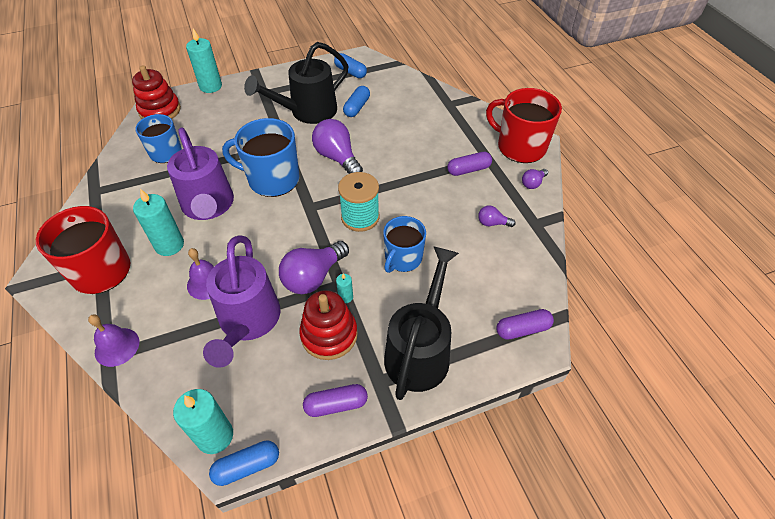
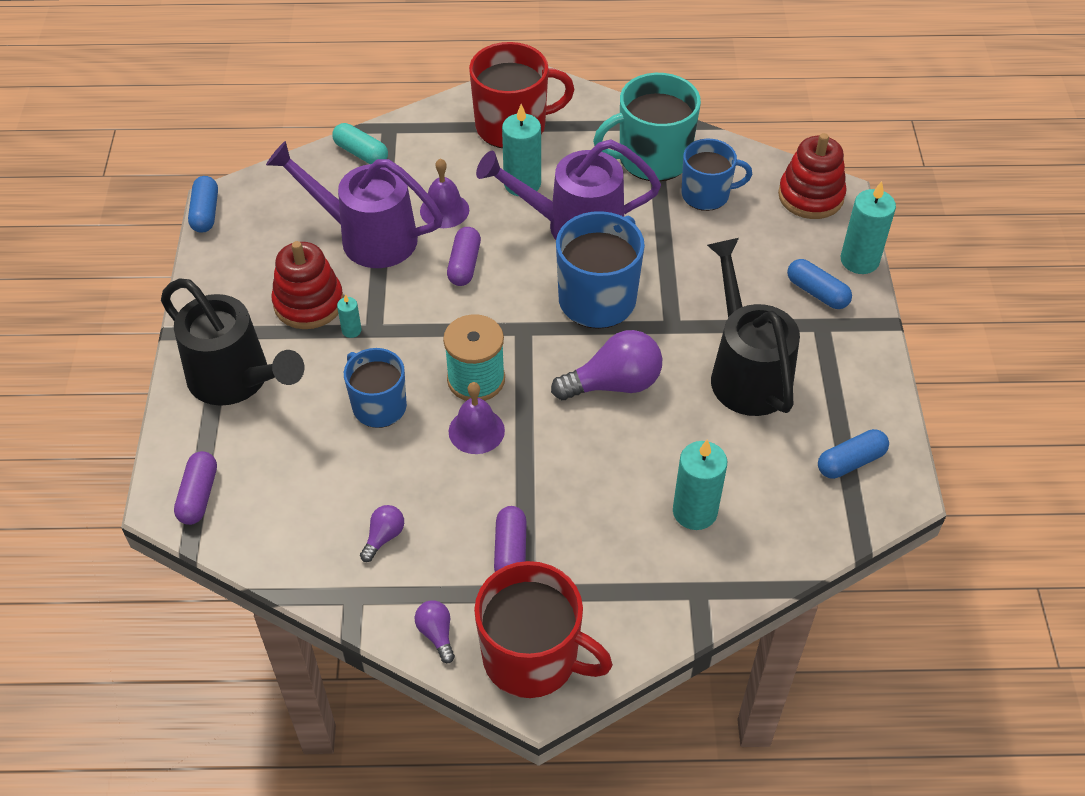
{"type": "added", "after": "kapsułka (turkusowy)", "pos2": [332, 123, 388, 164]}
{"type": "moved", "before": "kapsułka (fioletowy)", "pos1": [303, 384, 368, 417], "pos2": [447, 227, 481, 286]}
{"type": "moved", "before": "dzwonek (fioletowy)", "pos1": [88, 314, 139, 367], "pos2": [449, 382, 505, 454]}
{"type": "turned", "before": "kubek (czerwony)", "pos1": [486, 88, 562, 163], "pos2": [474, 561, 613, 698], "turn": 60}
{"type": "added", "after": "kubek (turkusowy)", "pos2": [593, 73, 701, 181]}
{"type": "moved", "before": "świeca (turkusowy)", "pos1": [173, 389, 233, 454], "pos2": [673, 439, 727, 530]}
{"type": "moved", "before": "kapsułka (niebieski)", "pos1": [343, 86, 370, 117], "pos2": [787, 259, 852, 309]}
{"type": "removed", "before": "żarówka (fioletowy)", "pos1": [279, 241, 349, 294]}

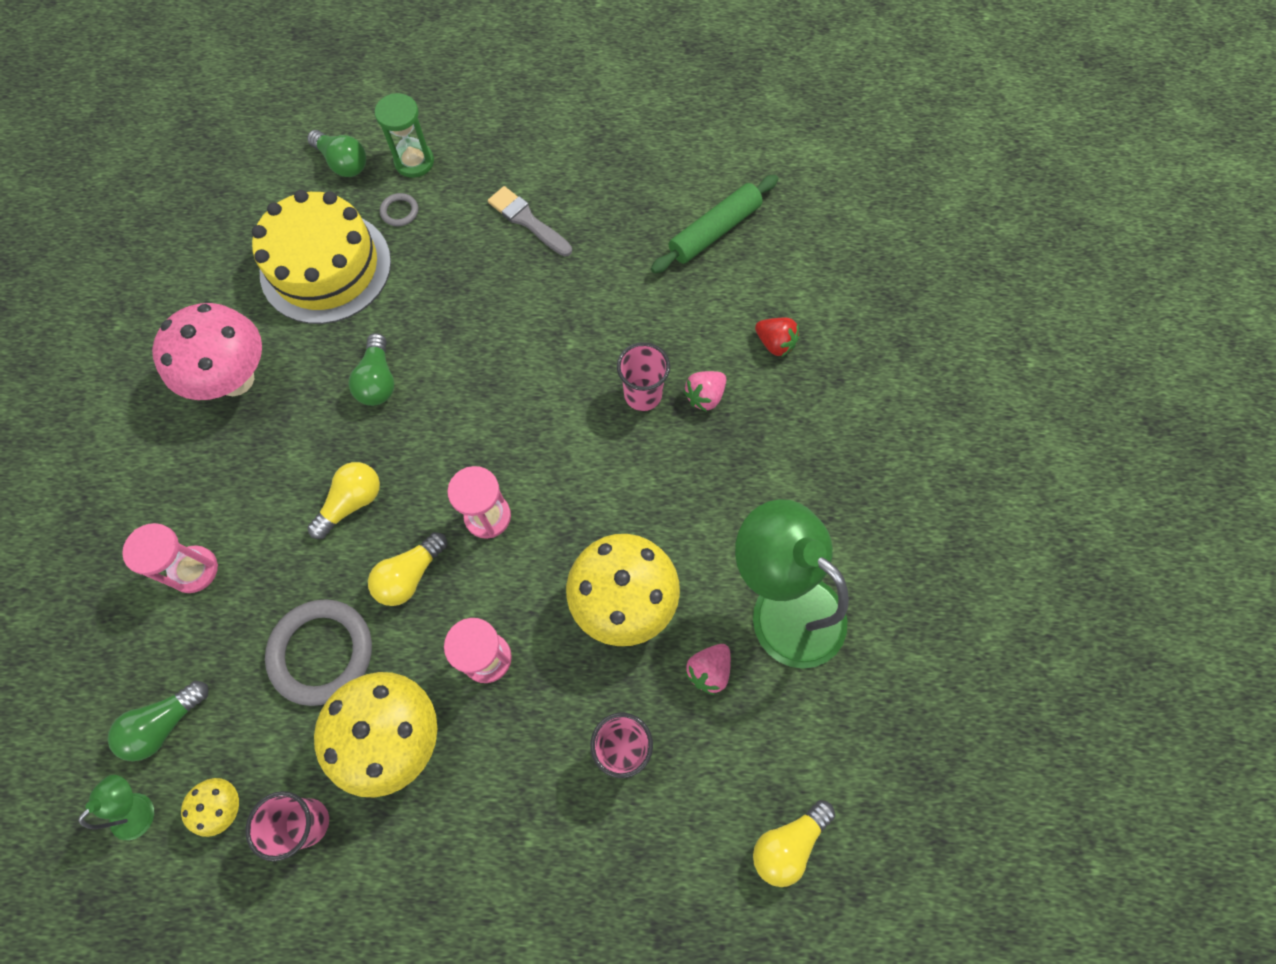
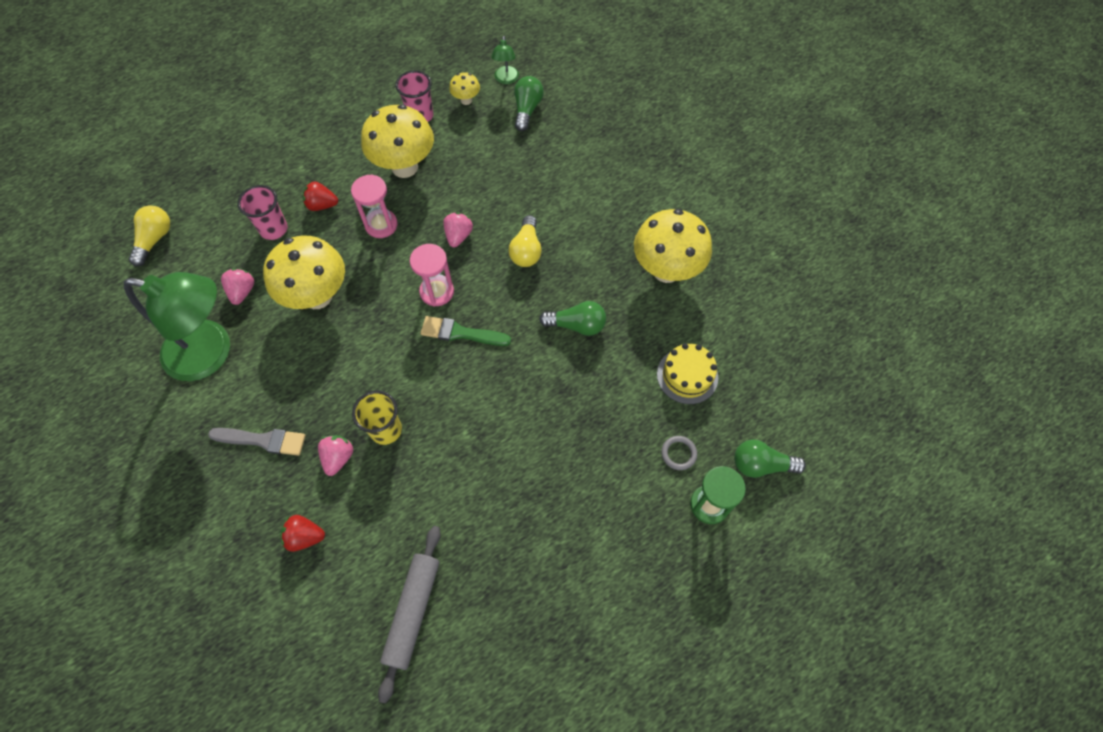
{"type": "moved", "before": "pędzel (szary)", "pos1": [488, 186, 572, 257], "pos2": [208, 428, 306, 456]}
{"type": "added", "after": "truskawka (czerwony)", "pos2": [303, 181, 338, 211]}
{"type": "recoloured", "before": "szklanka (różowy)", "after": "szklanka (żółty)", "pos1": [617, 342, 670, 411], "pos2": [352, 391, 402, 445]}
{"type": "recoloured", "before": "wałek do ciasta (zielony)", "after": "wałek do ciasta (szary)", "pos1": [651, 175, 778, 274], "pos2": [378, 526, 441, 703]}
{"type": "added", "after": "pędzel (zielony)", "pos2": [421, 316, 511, 346]}
{"type": "replaced", "before": "żarówka (żółty)", "after": "truskawka (różowy)", "pos1": [368, 532, 447, 606], "pos2": [443, 213, 473, 247]}
{"type": "turned", "before": "żarówka (zielony)", "pos1": [349, 333, 395, 406], "pos2": [539, 301, 606, 336], "turn": 135}
{"type": "recoloured", "before": "grzyb (różowy)", "after": "grzyb (żółty)", "pos1": [152, 303, 262, 400], "pos2": [634, 209, 712, 283]}
{"type": "resized", "before": "tort (żółty)", "pos1": [252, 190, 391, 324], "pos2": [657, 343, 718, 404], "scale": 0.54}
{"type": "removed", "before": "klepsydra (różowy)", "pos1": [122, 523, 218, 593]}
{"type": "removed", "before": "pierścień (szary)", "pos1": [265, 599, 372, 706]}

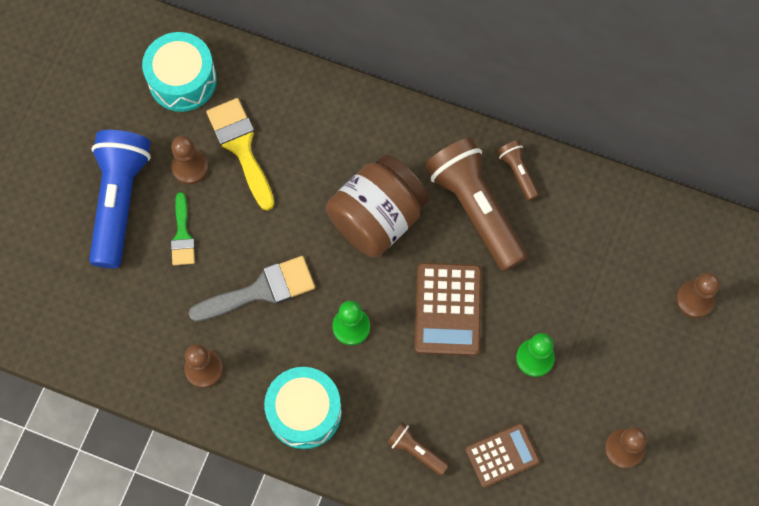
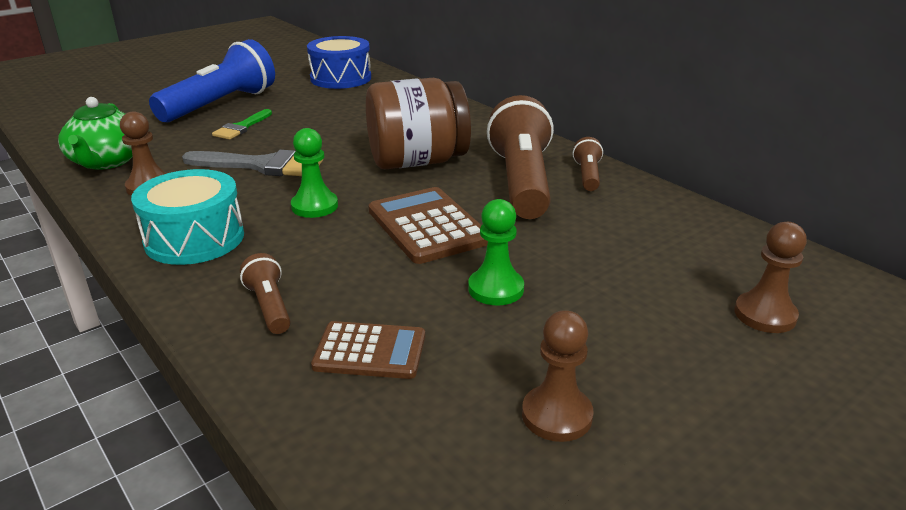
{"type": "added", "after": "imbryk (zielony)", "pos2": [58, 97, 133, 170]}
{"type": "recoloured", "before": "bęben (turkusowy)", "after": "bęben (niebieski)", "pos1": [142, 32, 217, 112], "pos2": [307, 36, 371, 89]}
{"type": "turned", "before": "kalkulator (brązowy)", "pos1": [415, 263, 482, 356], "pos2": [368, 187, 488, 264], "turn": 120}
{"type": "removed", "before": "pionek (brązowy)", "pos1": [171, 135, 208, 184]}
{"type": "removed", "before": "pędzel (żółty)", "pos1": [206, 98, 275, 211]}

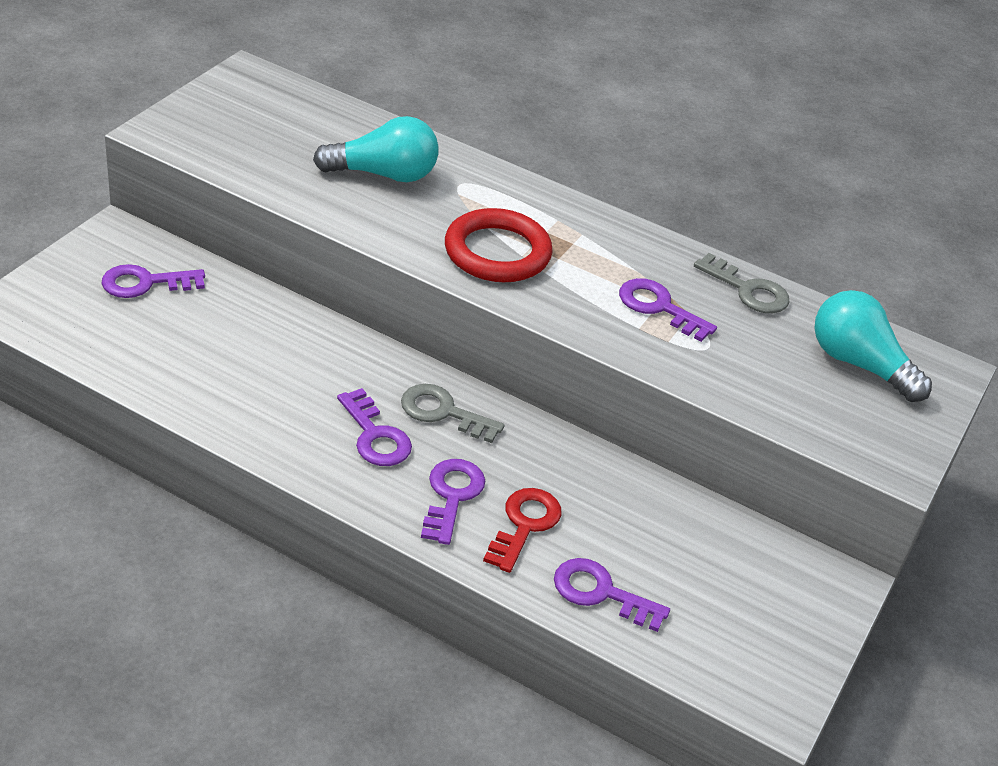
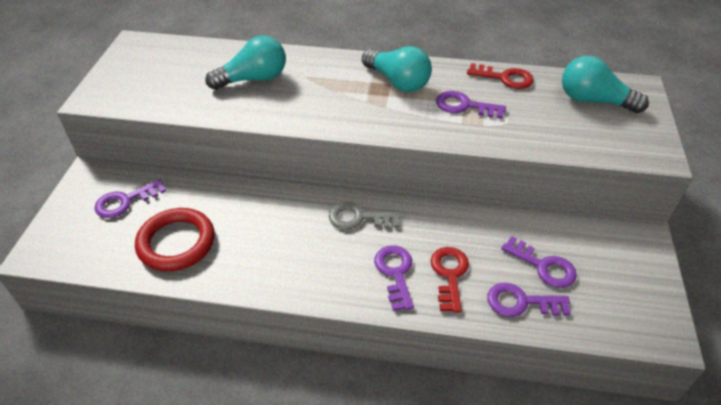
{"type": "moved", "before": "pierścień (czerwony)", "pos1": [445, 208, 553, 282], "pos2": [135, 208, 215, 271]}
{"type": "added", "after": "żarówka (turkusowy)", "pos2": [362, 46, 432, 92]}
{"type": "recoloured", "before": "klucz (szary)", "after": "klucz (czerwony)", "pos1": [694, 253, 789, 313], "pos2": [467, 63, 534, 89]}
{"type": "moved", "before": "klucz (fioletowy)", "pos1": [337, 388, 412, 466], "pos2": [501, 236, 577, 288]}

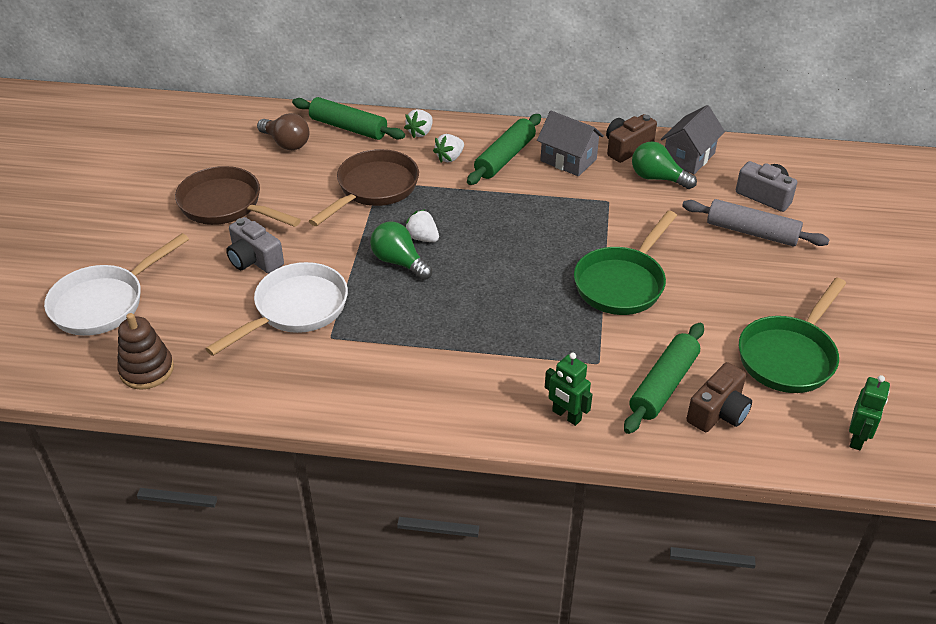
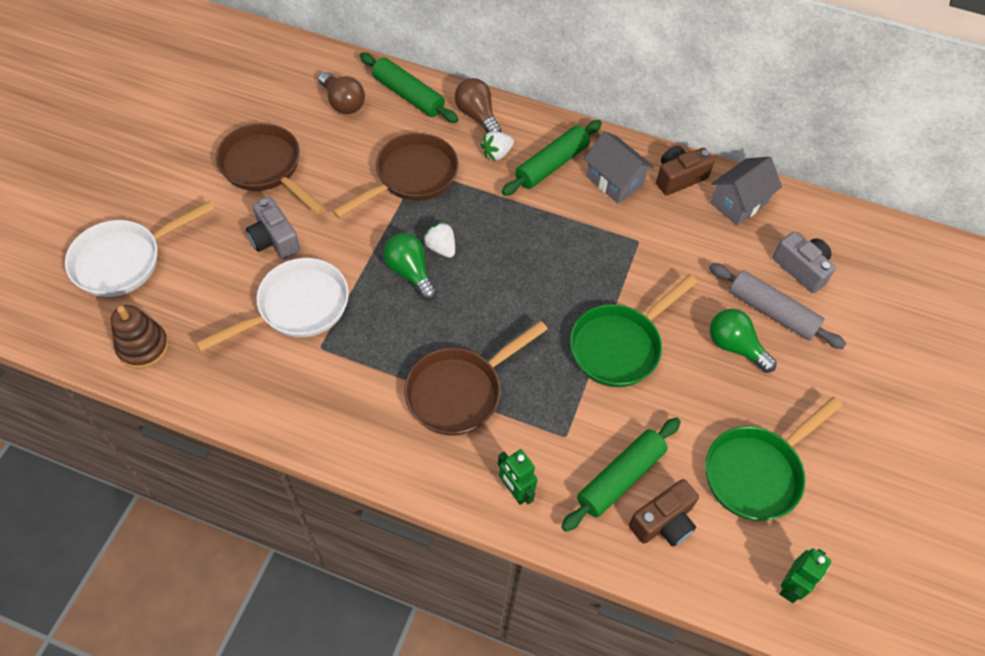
{"type": "added", "after": "patelnia (brązowy)", "pos2": [404, 321, 548, 436]}
{"type": "replaced", "before": "truskawka (biały)", "after": "żarówka (brązowy)", "pos1": [404, 109, 433, 138], "pos2": [455, 78, 501, 133]}
{"type": "moved", "before": "żarówka (zielony)", "pos1": [632, 141, 697, 189], "pos2": [710, 309, 777, 373]}

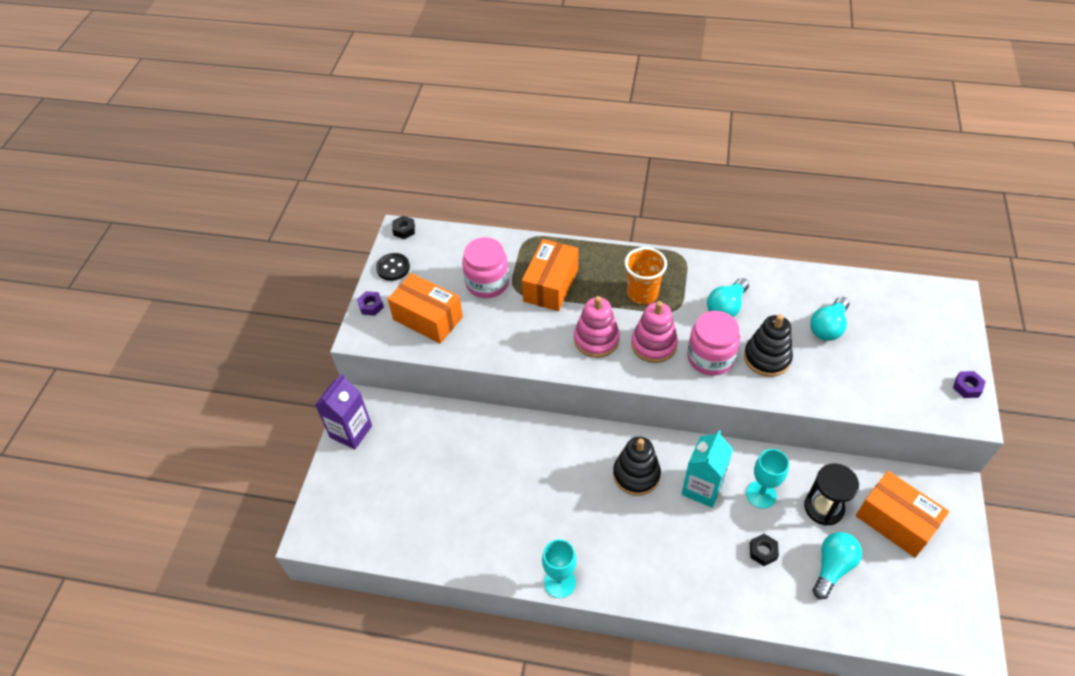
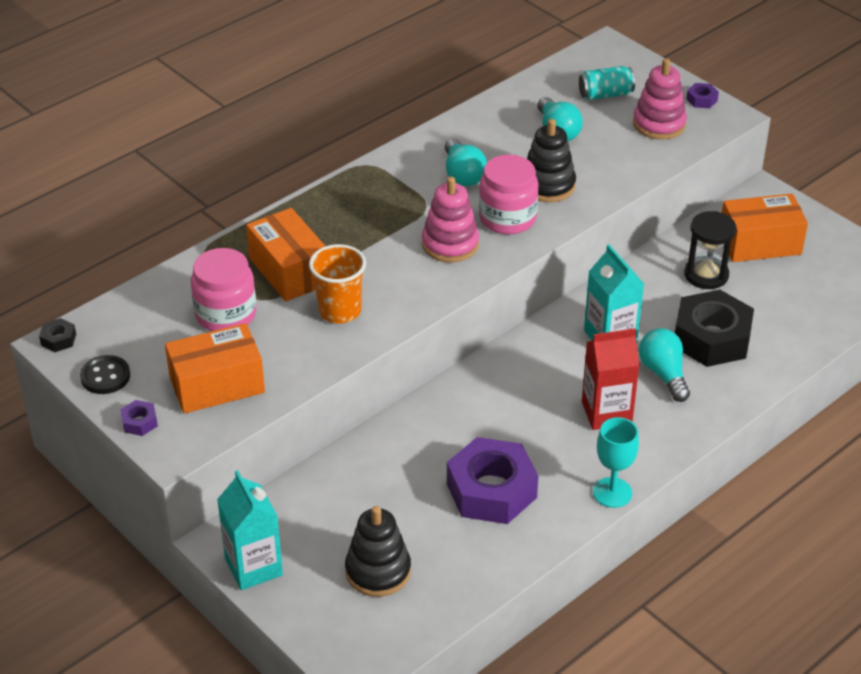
{"type": "recoloured", "before": "karton mleka (fioletowy)", "after": "karton mleka (turkusowy)", "pos1": [315, 373, 372, 449], "pos2": [217, 470, 283, 590]}
{"type": "moved", "before": "szklanka (pomarańczowy)", "pos1": [625, 247, 667, 305], "pos2": [309, 244, 366, 323]}
{"type": "moved", "before": "zabawka nakładanka (czarny)", "pos1": [613, 437, 661, 496], "pos2": [345, 506, 411, 597]}
{"type": "added", "after": "nakrętka (fioletowy)", "pos2": [447, 437, 538, 524]}
{"type": "added", "after": "puszka (turkusowy)", "pos2": [579, 66, 635, 100]}
{"type": "added", "after": "karton mleka (czerwony)", "pos2": [582, 328, 640, 430]}
{"type": "moved", "before": "zabawka nakładanka (różowy)", "pos1": [574, 296, 620, 358], "pos2": [633, 58, 687, 140]}
{"type": "moved", "before": "żarówka (turkusowy)", "pos1": [813, 532, 862, 600], "pos2": [639, 328, 690, 402]}
{"type": "resized", "before": "nakrętka (czarny)", "pos1": [750, 534, 779, 566], "pos2": [675, 290, 754, 367], "scale": 2.44}
{"type": "removed", "before": "kielich (turkusowy)", "pos1": [746, 449, 789, 509]}

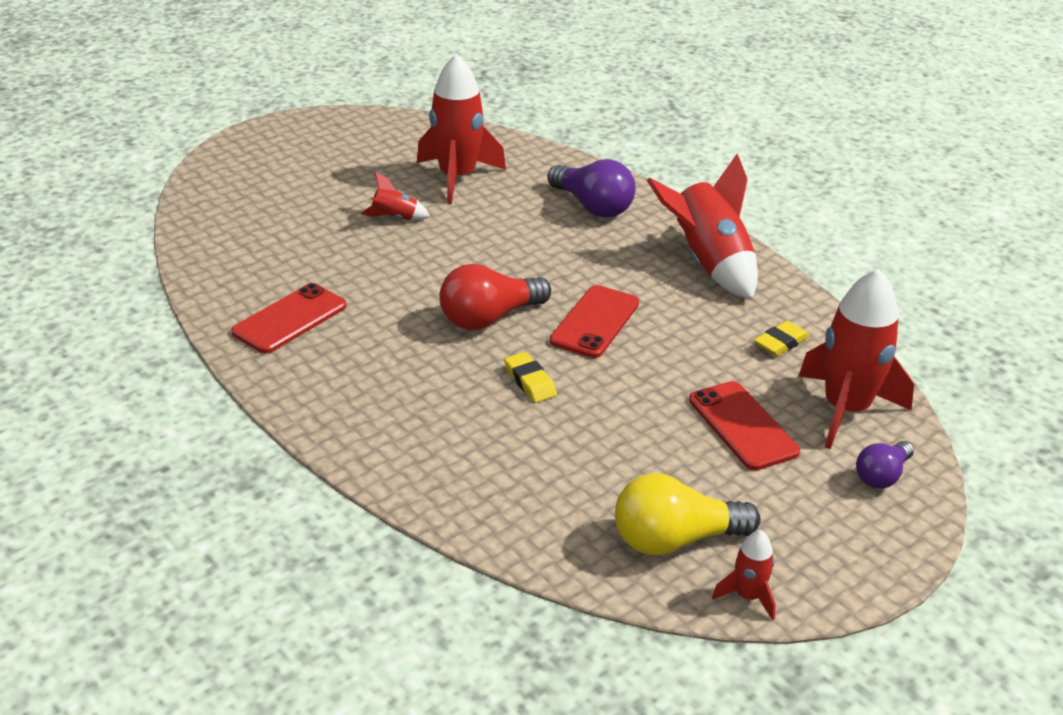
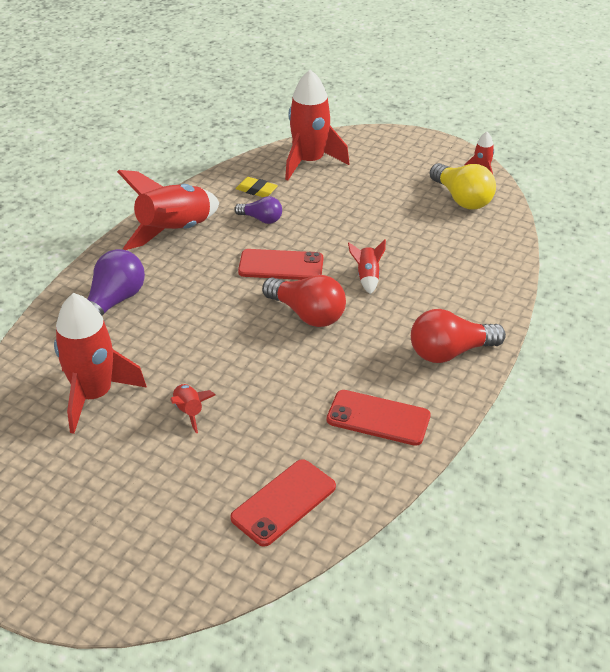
{"type": "moved", "before": "telefon (czerwony)", "pos1": [689, 381, 800, 470], "pos2": [230, 459, 336, 547]}
{"type": "moved", "before": "żarówka (fioletowy)", "pos1": [856, 441, 914, 488], "pos2": [234, 196, 282, 224]}
{"type": "replaced", "before": "gumka do mazania (żółty)", "after": "rakieta (czerwony)", "pos1": [504, 352, 557, 403], "pos2": [348, 240, 386, 294]}
{"type": "added", "after": "żarówka (czerwony)", "pos2": [411, 309, 506, 363]}

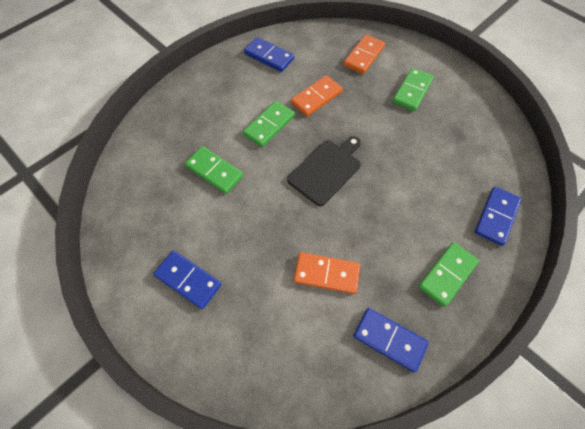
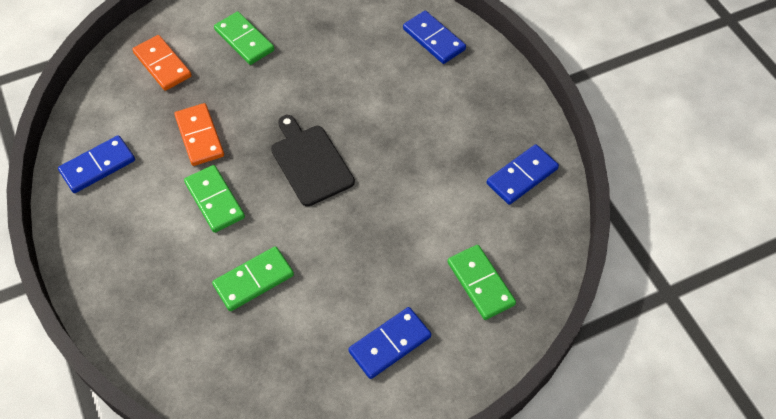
{"type": "moved", "before": "kostka domina (zielony)", "pos1": [418, 242, 479, 307], "pos2": [448, 245, 516, 320]}
{"type": "removed", "before": "kostka domina (pomarańczowy)", "pos1": [294, 252, 360, 294]}

